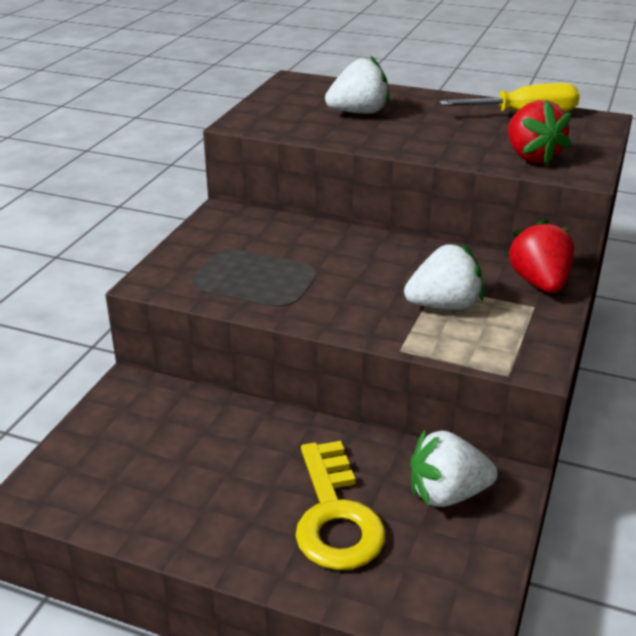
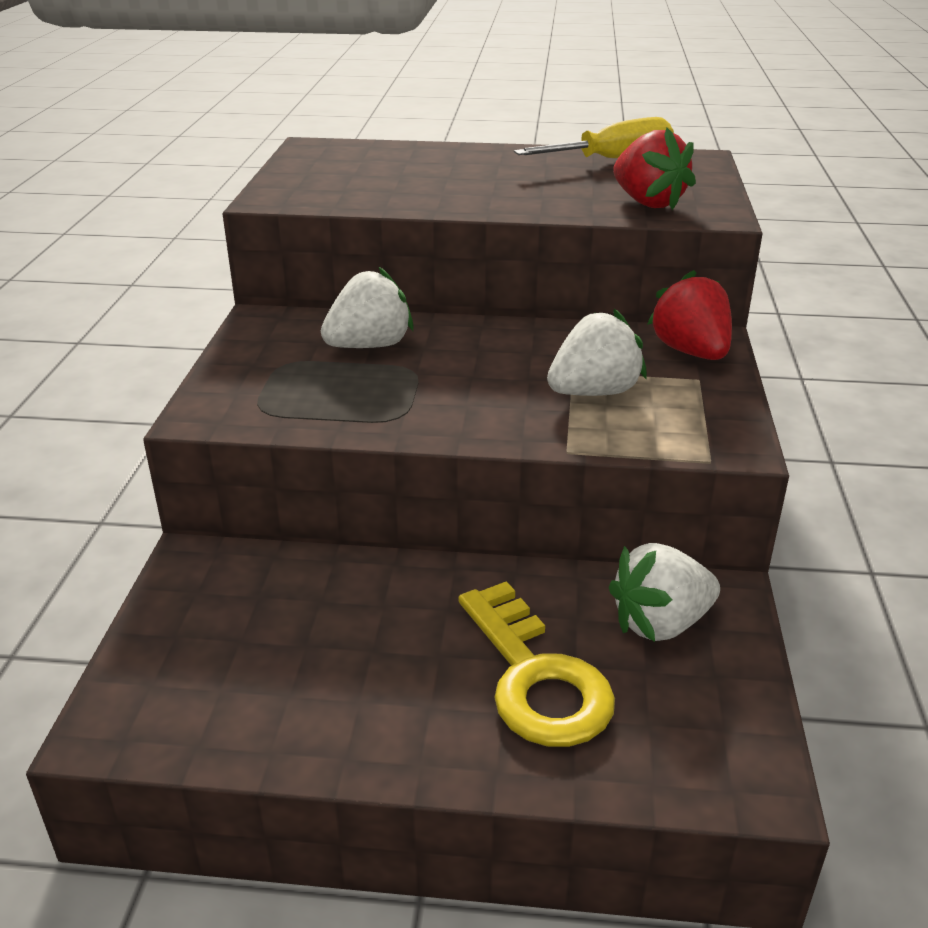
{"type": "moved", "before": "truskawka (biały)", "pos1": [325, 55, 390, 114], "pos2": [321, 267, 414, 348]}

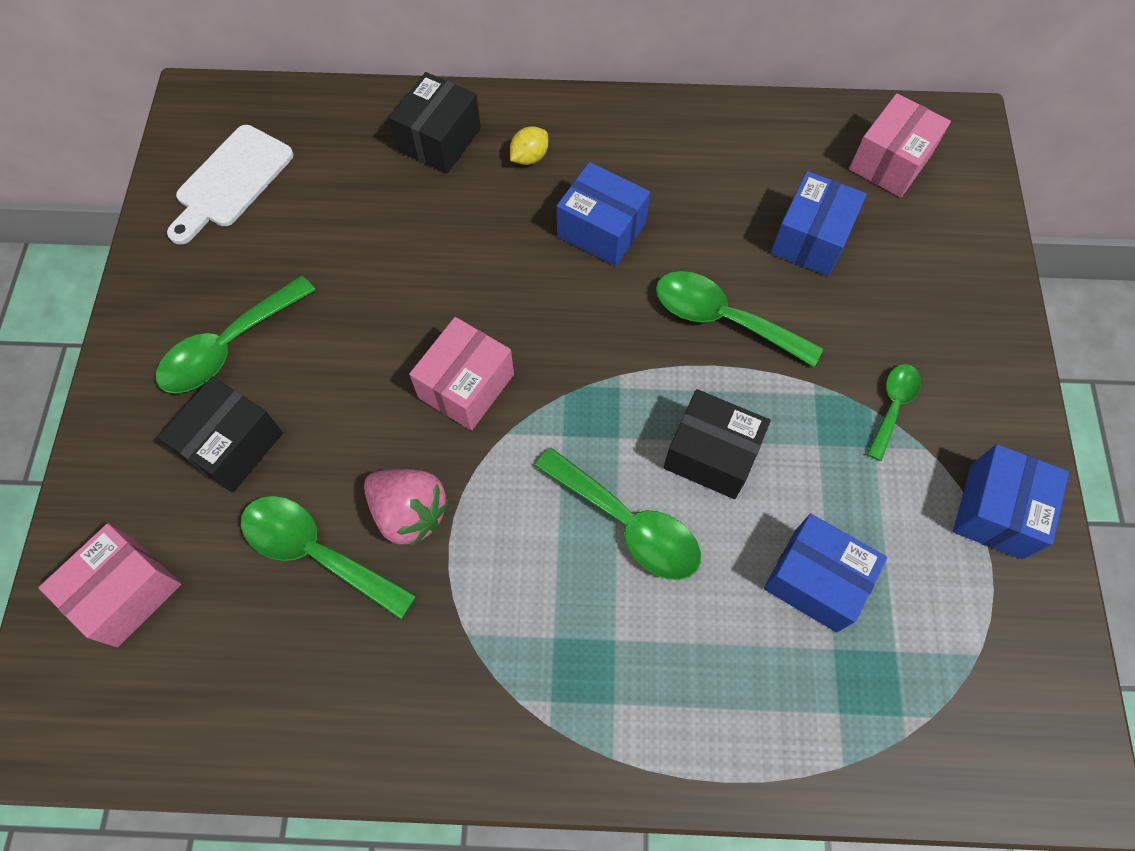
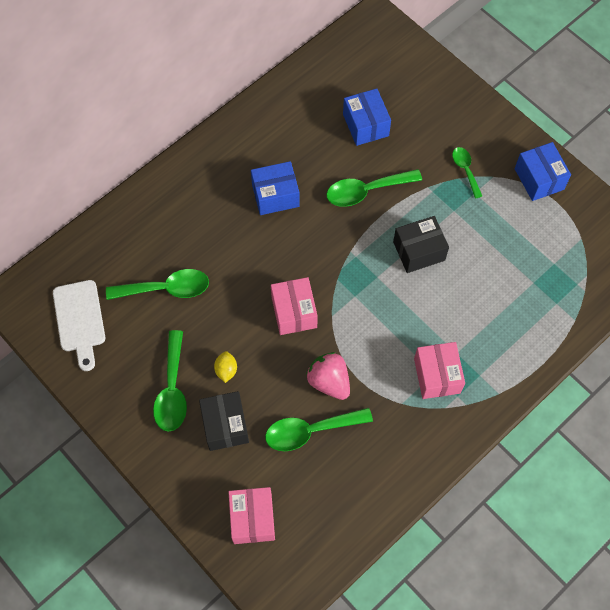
{"type": "moved", "before": "łyżka (zielony)", "pos1": [535, 448, 701, 580], "pos2": [106, 269, 209, 300]}
{"type": "moved", "before": "cytryna (żółty)", "pos1": [510, 126, 548, 165], "pos2": [214, 351, 237, 383]}
{"type": "turned", "before": "truskawka (różowy)", "pos1": [364, 469, 449, 547], "pos2": [306, 352, 350, 400], "turn": -120}
{"type": "moved", "before": "pudełko (różowy)", "pos1": [849, 93, 951, 197], "pos2": [414, 342, 465, 399]}
{"type": "removed", "before": "pudełko (czarny)", "pos1": [389, 72, 481, 174]}
{"type": "removed", "before": "pudełko (niebieski)", "pos1": [764, 514, 887, 632]}

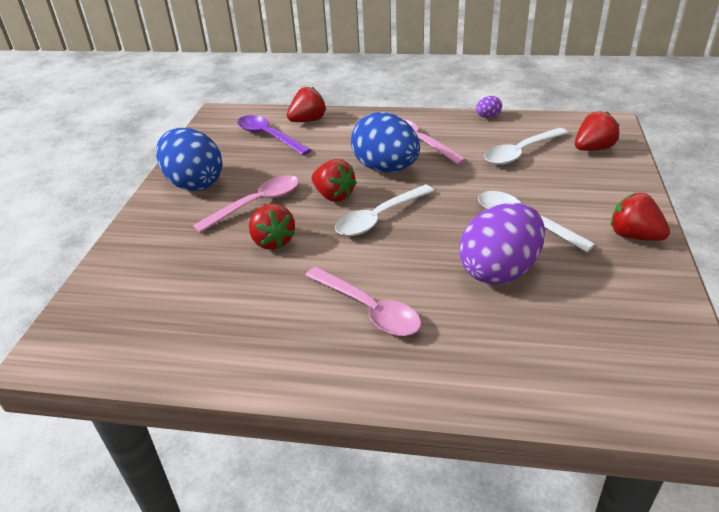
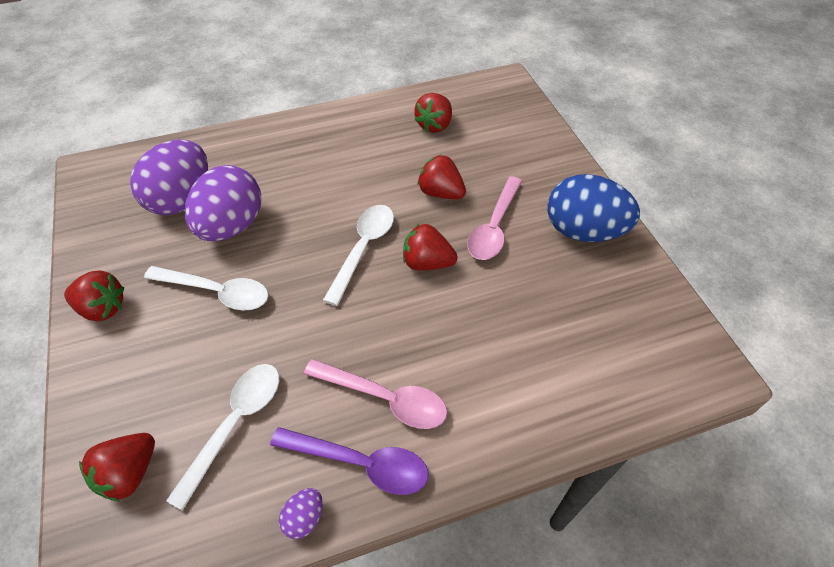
{"type": "added", "after": "jajko (fioletowy)", "pos2": [130, 140, 208, 215]}
{"type": "moved", "before": "łyżka (fioletowy)", "pos1": [237, 115, 311, 155], "pos2": [270, 427, 429, 495]}
{"type": "moved", "before": "truskawka (czerwony)", "pos1": [287, 87, 326, 122], "pos2": [414, 93, 452, 133]}
{"type": "removed", "before": "łyżka (różowy)", "pos1": [305, 267, 421, 336]}
{"type": "removed", "before": "jajko (niebieski)", "pos1": [351, 112, 420, 172]}

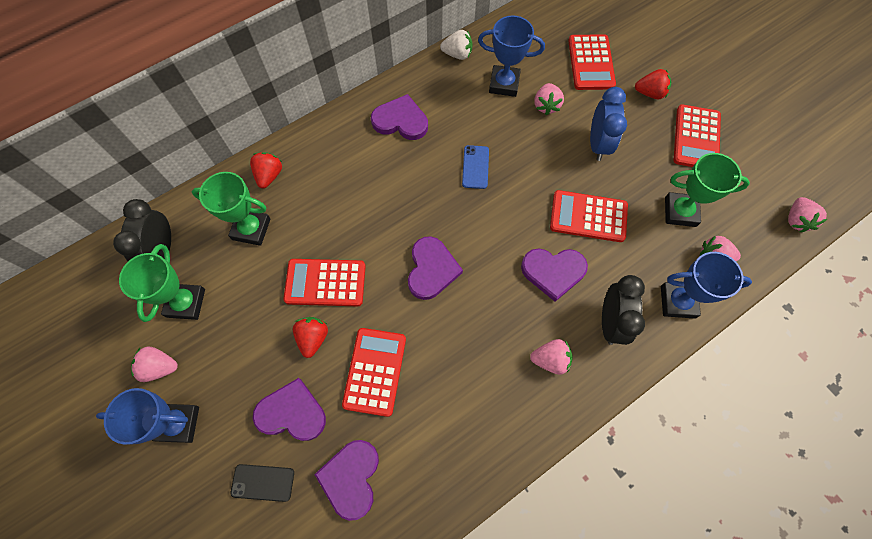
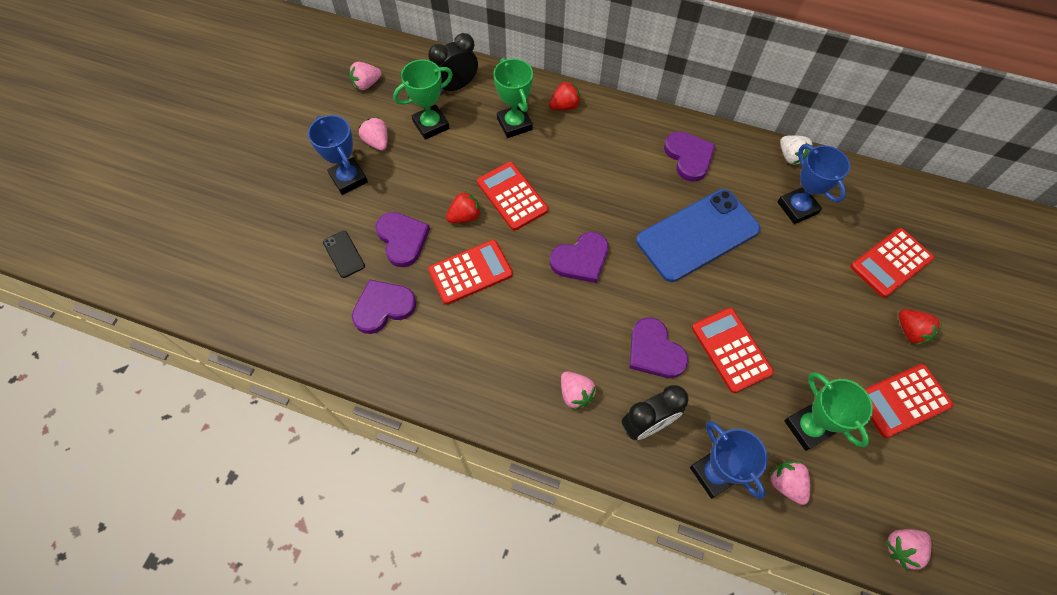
{"type": "moved", "before": "truskawka (różowy)", "pos1": [534, 83, 564, 115], "pos2": [349, 61, 382, 90]}
{"type": "resized", "before": "telefon (niebieski)", "pos1": [462, 145, 489, 189], "pos2": [636, 189, 760, 282], "scale": 2.37}
{"type": "removed", "before": "budzik (niebieski)", "pos1": [590, 87, 627, 161]}

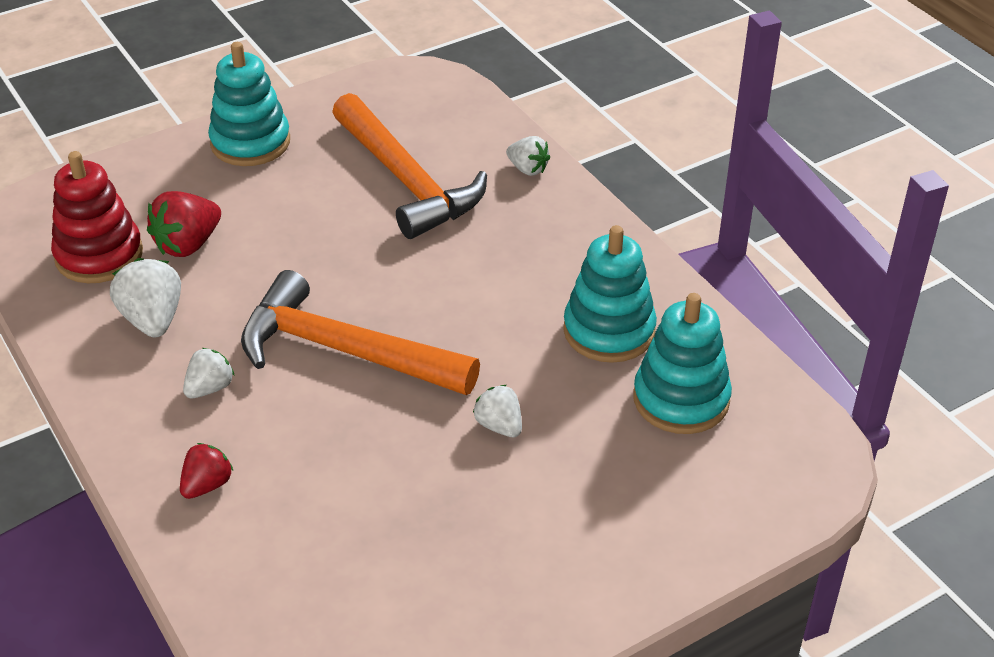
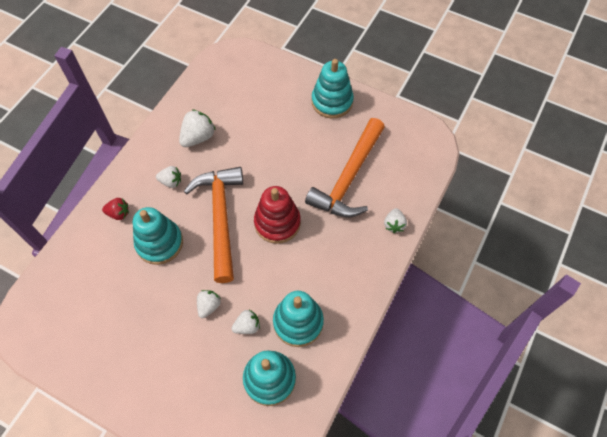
{"type": "added", "after": "zabawka nakładanka (turkusowy)", "pos2": [133, 207, 183, 265]}
{"type": "added", "after": "truskawka (biały)", "pos2": [232, 310, 260, 334]}
{"type": "moved", "before": "zabawka nakładanka (czerwony)", "pos1": [51, 151, 143, 283], "pos2": [254, 186, 301, 244]}
{"type": "removed", "before": "truskawka (czerwony)", "pos1": [147, 191, 221, 257]}

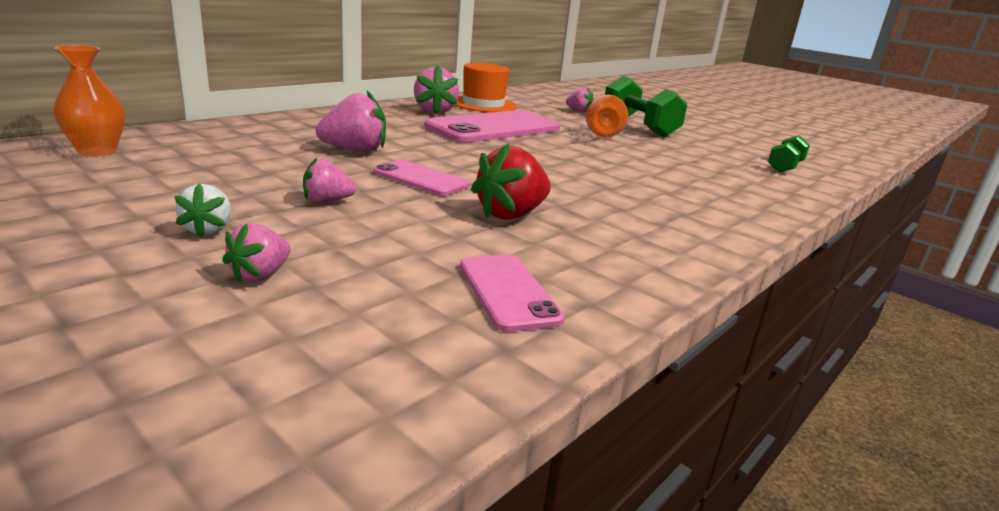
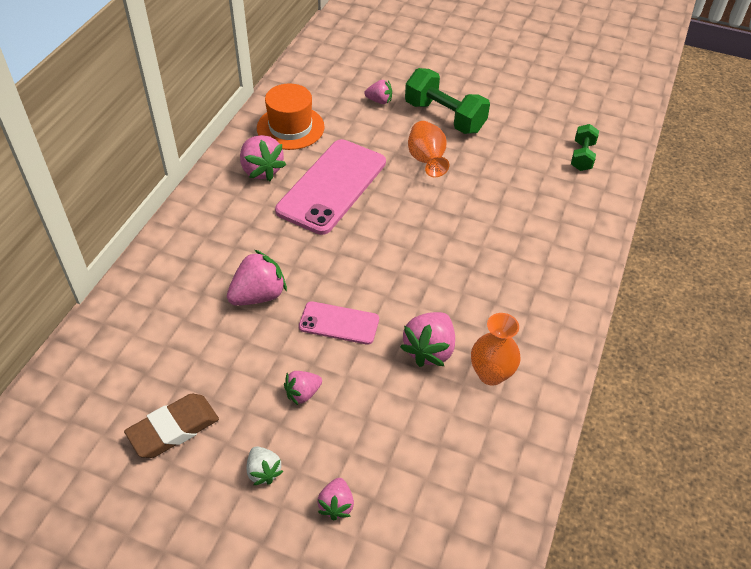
{"type": "added", "after": "gumka do mazania (brązowy)", "pos2": [124, 394, 219, 458]}
{"type": "recoloured", "before": "truskawka (czerwony)", "after": "truskawka (różowy)", "pos1": [471, 143, 551, 220], "pos2": [400, 312, 455, 367]}
{"type": "moved", "before": "wazon (pomarańczowy)", "pos1": [53, 45, 125, 156], "pos2": [471, 313, 521, 386]}
{"type": "removed", "before": "telefon (różowy)", "pos1": [460, 255, 565, 332]}

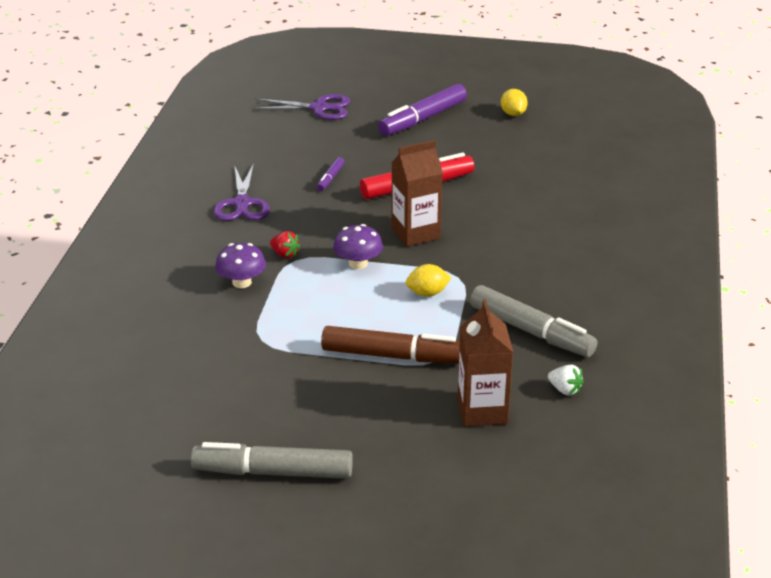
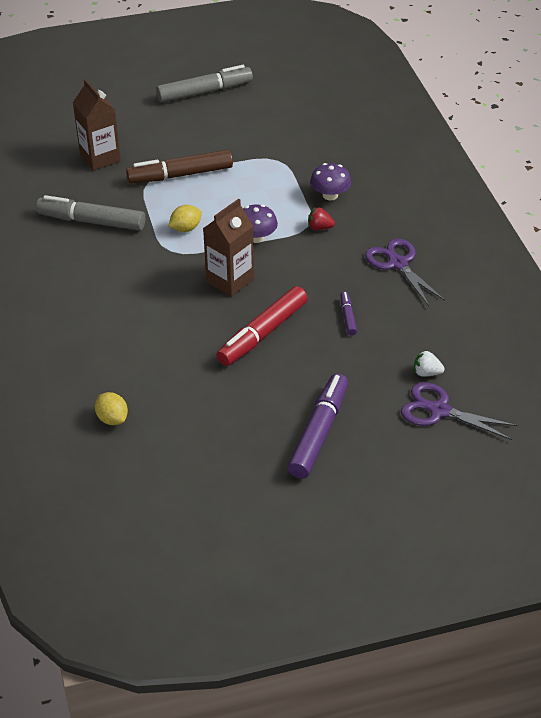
{"type": "moved", "before": "cytryna (żółty)", "pos1": [501, 89, 528, 116], "pos2": [95, 392, 128, 425]}
{"type": "turned", "before": "nożyczki (fioletowy)", "pos1": [252, 94, 350, 120], "pos2": [401, 382, 518, 440], "turn": 45}
{"type": "moved", "before": "truskawka (biały)", "pos1": [548, 365, 584, 395], "pos2": [414, 350, 445, 377]}

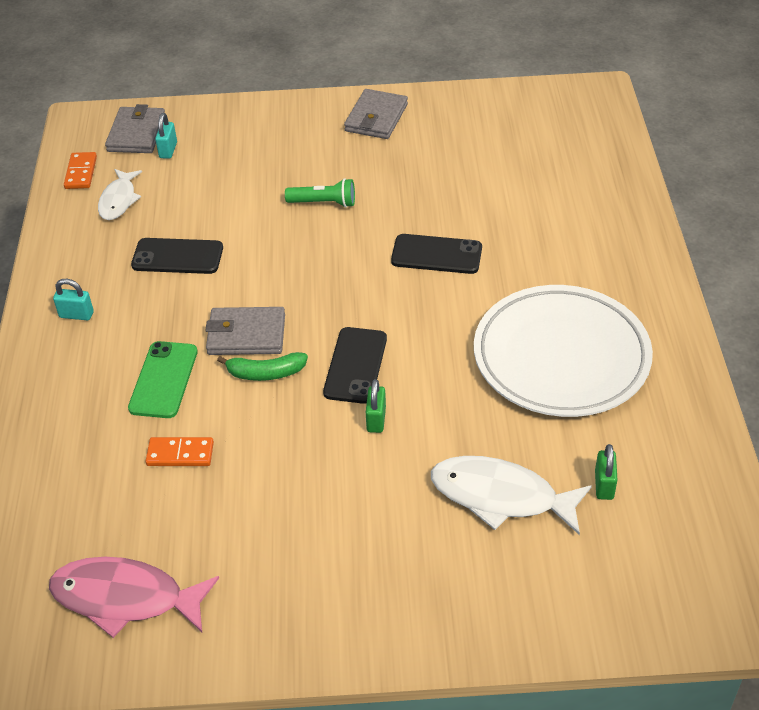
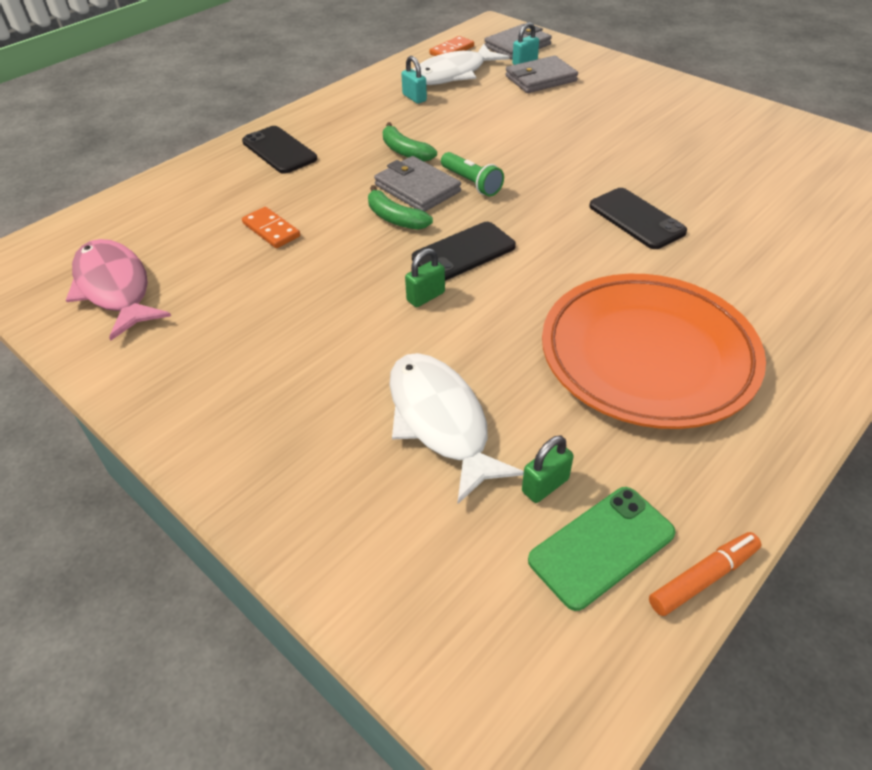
{"type": "moved", "before": "telefon (czarny)", "pos1": [131, 238, 223, 274], "pos2": [242, 126, 317, 174]}
{"type": "added", "after": "banan (zielony)", "pos2": [383, 122, 437, 161]}
{"type": "moved", "before": "kłódka (turkusowy)", "pos1": [53, 279, 94, 320], "pos2": [401, 56, 427, 104]}
{"type": "resized", "before": "ryba (biały)", "pos1": [98, 169, 142, 220], "pos2": [413, 43, 509, 85], "scale": 1.59}
{"type": "moved", "before": "latarka (zielony)", "pos1": [285, 178, 355, 207], "pos2": [441, 152, 504, 196]}
{"type": "moved", "before": "portfel (szary)", "pos1": [344, 89, 408, 139], "pos2": [505, 55, 578, 93]}
{"type": "moved", "before": "telefon (zielony)", "pos1": [128, 341, 198, 418], "pos2": [528, 487, 675, 611]}
{"type": "recoloured", "before": "talerz (biały)", "after": "talerz (pomarańczowy)", "pos1": [474, 285, 653, 417], "pos2": [542, 274, 766, 429]}
{"type": "added", "after": "flamaster (pomarańczowy)", "pos2": [649, 532, 761, 616]}

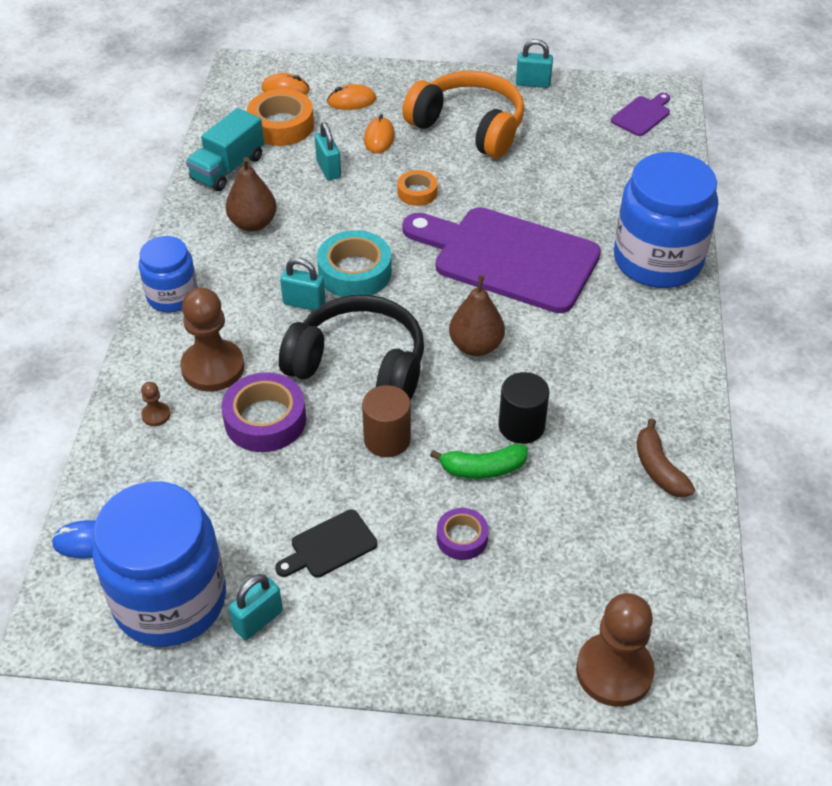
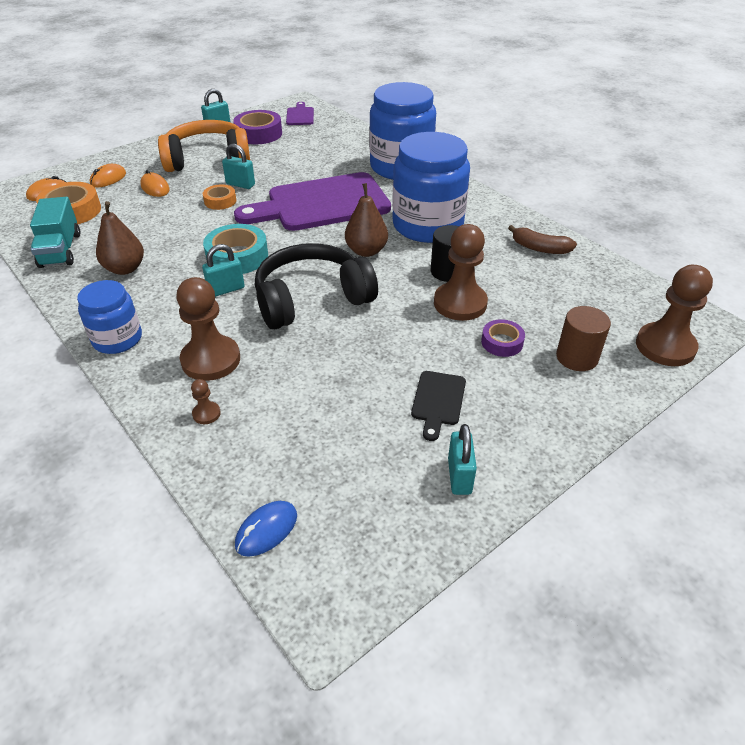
{"type": "moved", "before": "kłódka (turkusowy)", "pos1": [315, 122, 341, 180], "pos2": [222, 144, 255, 189]}
{"type": "moved", "before": "taśma klejąca (fioletowy)", "pos1": [221, 372, 306, 452], "pos2": [233, 110, 282, 144]}
{"type": "moved", "before": "słoik (niebieski)", "pos1": [93, 481, 226, 647], "pos2": [392, 132, 470, 243]}
{"type": "replaced", "before": "banan (zielony)", "after": "pionek (brązowy)", "pos1": [430, 444, 528, 479], "pos2": [434, 224, 488, 321]}
{"type": "moved", "before": "walec (brązowy)", "pos1": [362, 385, 411, 457], "pos2": [556, 306, 611, 371]}

